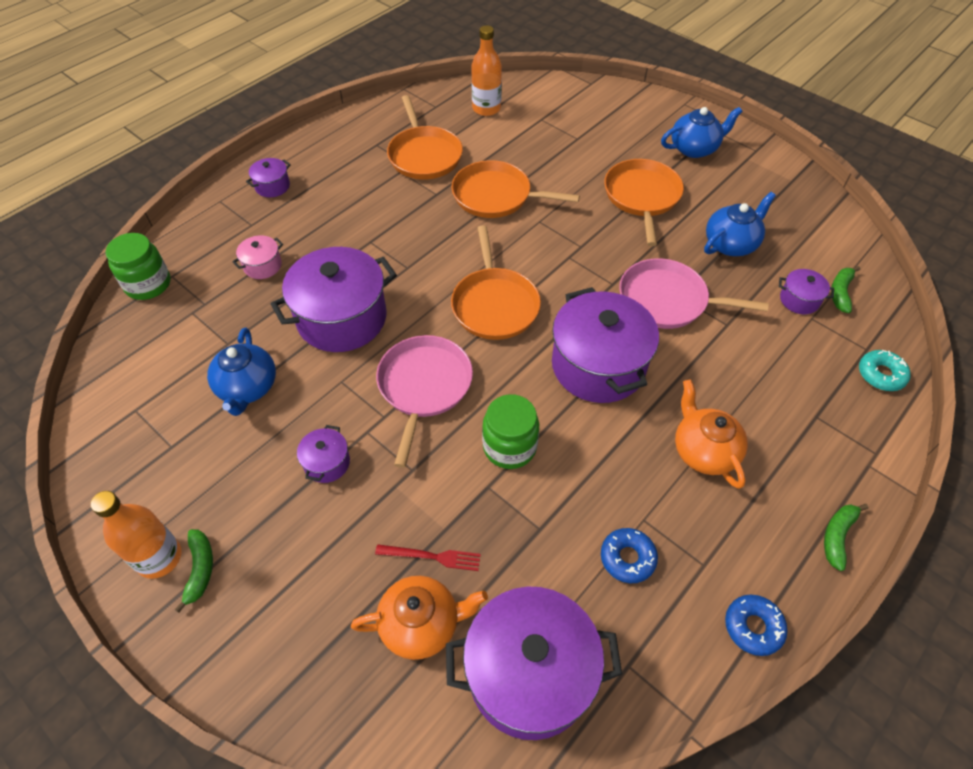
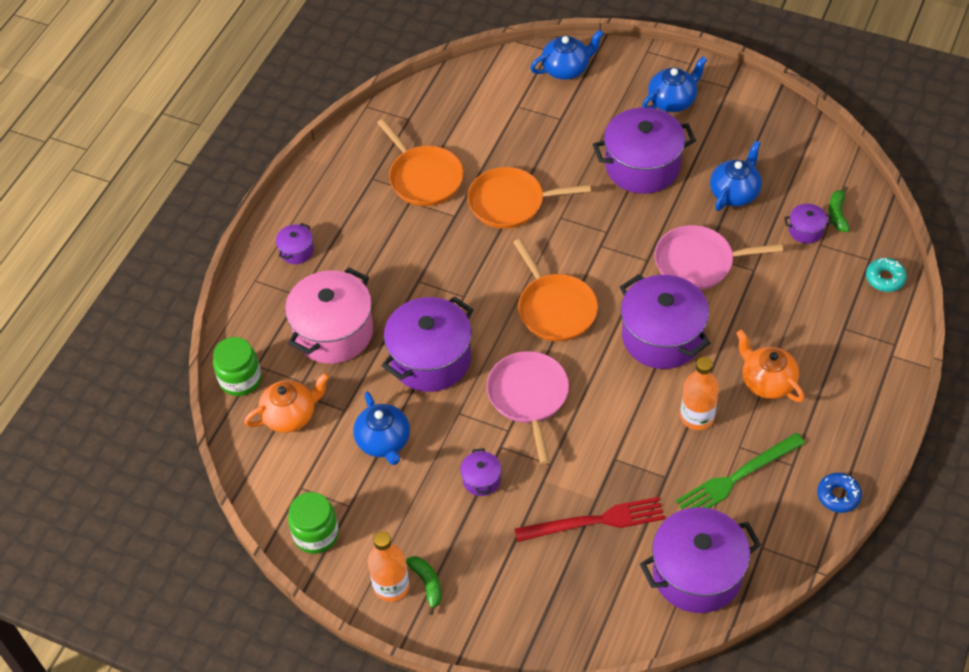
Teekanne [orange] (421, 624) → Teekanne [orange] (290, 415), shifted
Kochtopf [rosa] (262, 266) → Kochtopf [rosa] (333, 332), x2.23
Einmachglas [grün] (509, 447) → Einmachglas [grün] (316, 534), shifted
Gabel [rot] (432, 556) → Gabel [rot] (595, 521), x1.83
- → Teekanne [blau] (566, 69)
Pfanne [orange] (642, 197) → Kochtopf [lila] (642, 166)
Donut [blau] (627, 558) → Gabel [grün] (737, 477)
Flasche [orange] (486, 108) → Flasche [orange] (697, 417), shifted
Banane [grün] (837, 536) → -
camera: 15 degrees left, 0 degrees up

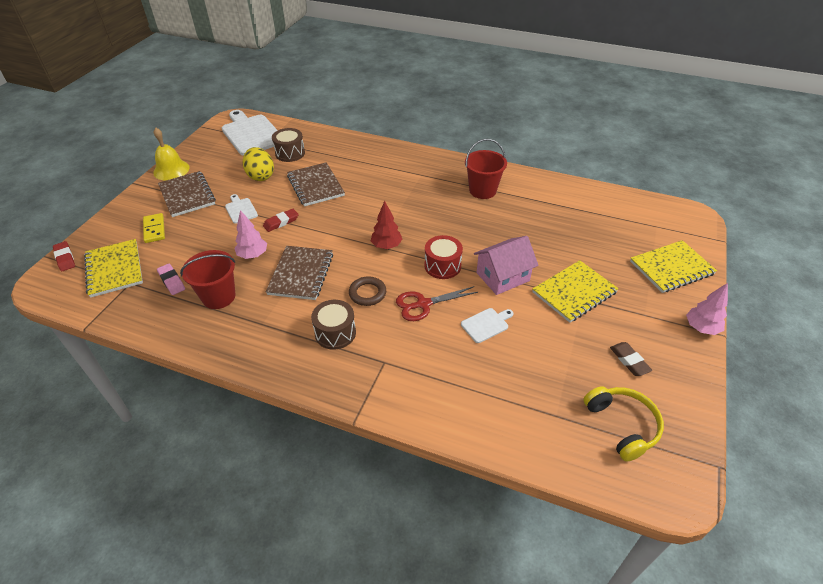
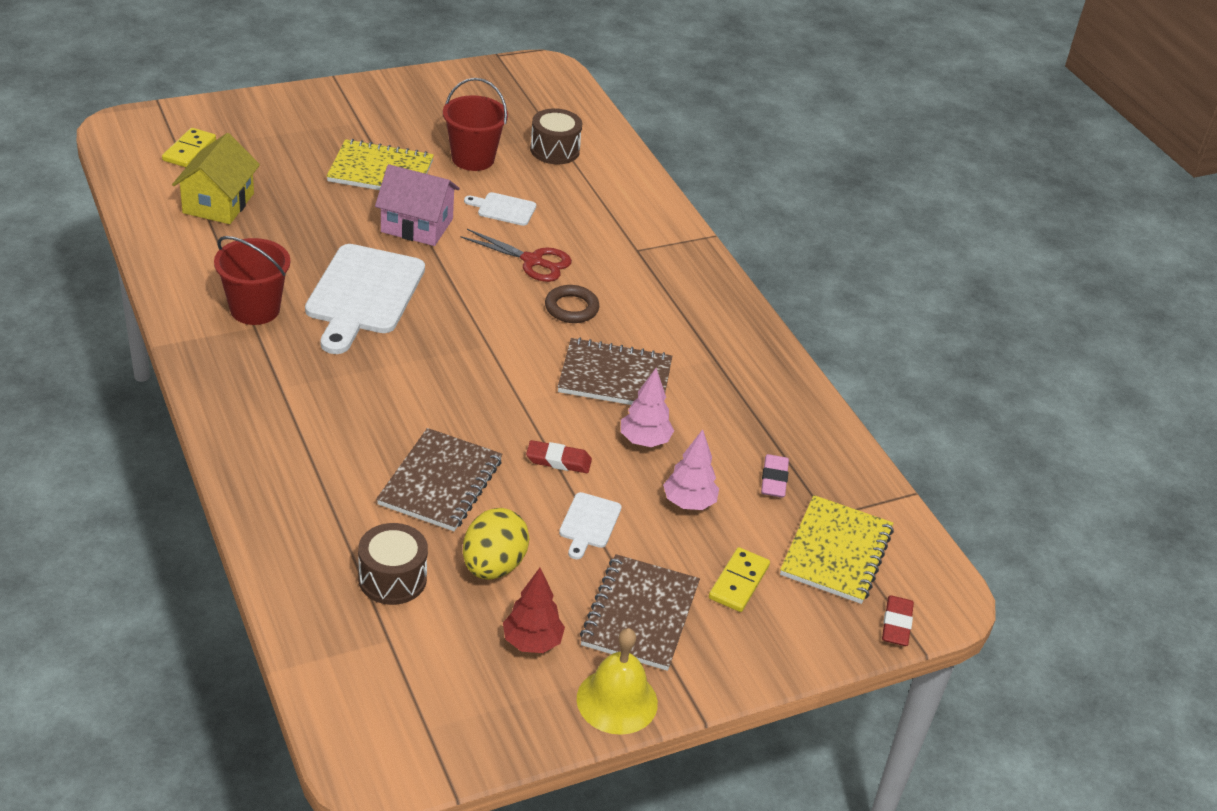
- → Dominostein [gelb] (189, 150)
- → Haus [gelb] (218, 203)
Schneidebrett [weiß] (251, 133) → Schneidebrett [weiß] (363, 294), shifted
Eimer [rot] (219, 297) → Eimer [rot] (473, 158), shifted
Baum [rot] (386, 246) → Baum [rot] (532, 642), shifted
Trommel [braun] (335, 333) → Trommel [braun] (554, 150), shifted
Notizbuch [braun] (301, 274) → Notizbuch [braun] (615, 377), 45 degrees clockwise
Baum [rosa] (701, 328) → Baum [rosa] (688, 503), shifted
Trommel [rot] (442, 266) → -
Kopfhörer [gelb] (622, 425) → -
Radiergummi [braun] (629, 361) → -
Notizbuch [gelb] (671, 268) → -
camera: 140 degrees left, 5 degrees down

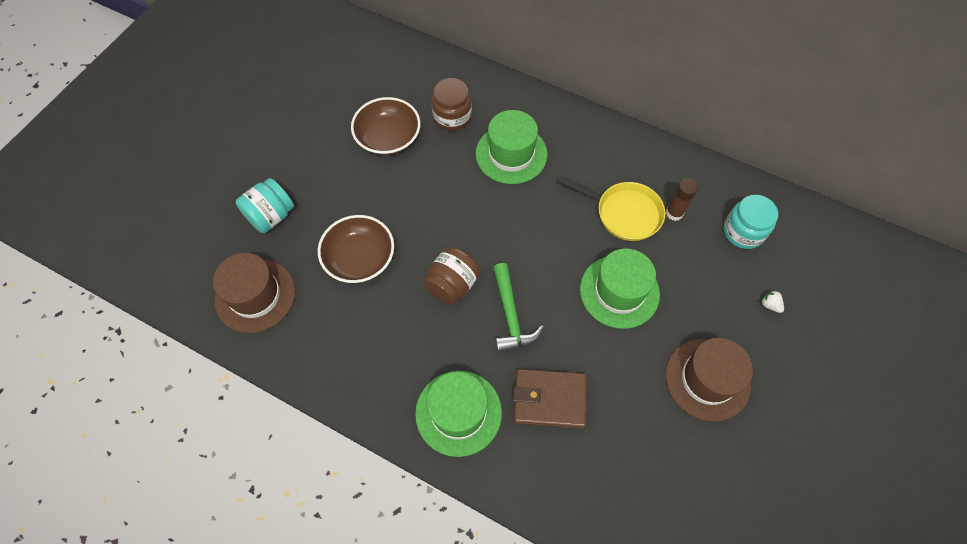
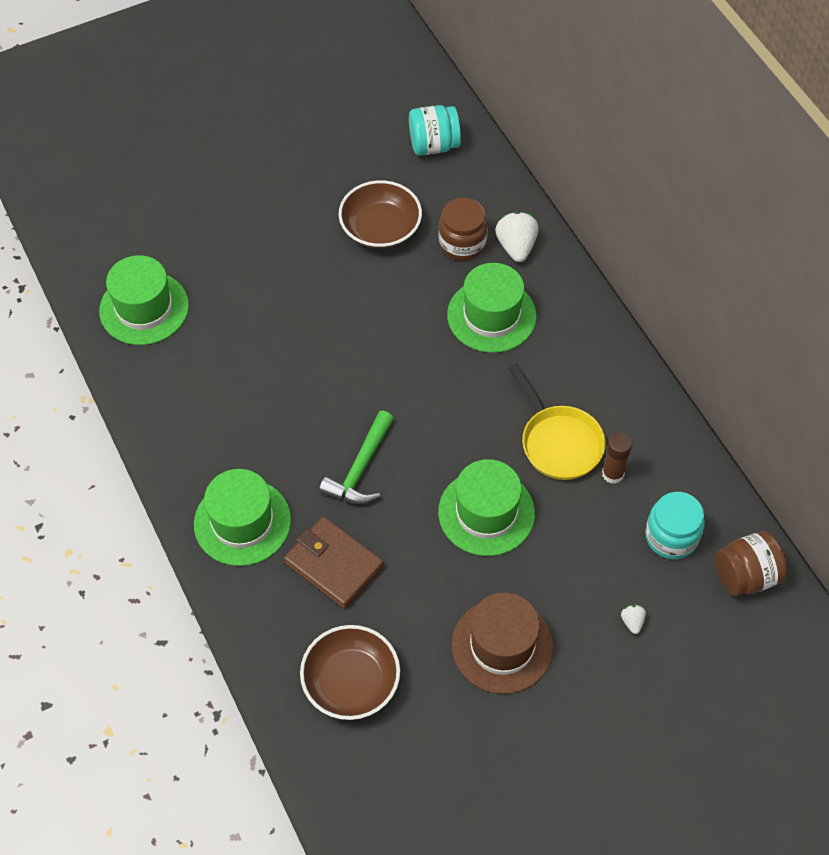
Hut [braun] (255, 296) → Hut [grün] (144, 308)
Schüssel [braun] (359, 258) → Schüssel [braun] (351, 682), shifted
Einmachglas [türkis] (271, 216) → Einmachglas [türkis] (433, 145), shifted
- → Erdbeere [weiß] (516, 246)
Einmachglas [braun] (452, 285) → Einmachglas [braun] (746, 576), shifted
camera: 35 degrees right, 5 degrees down

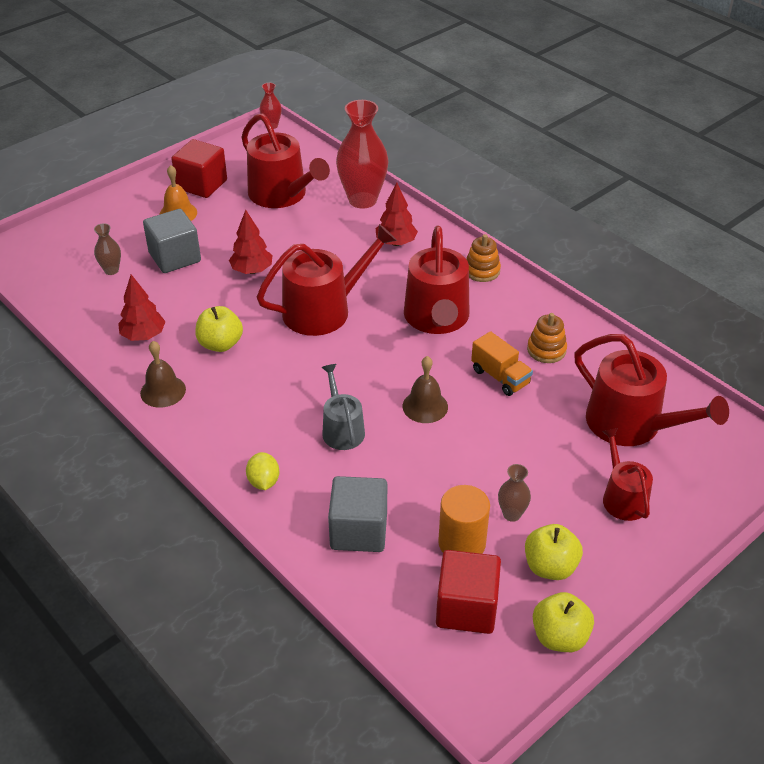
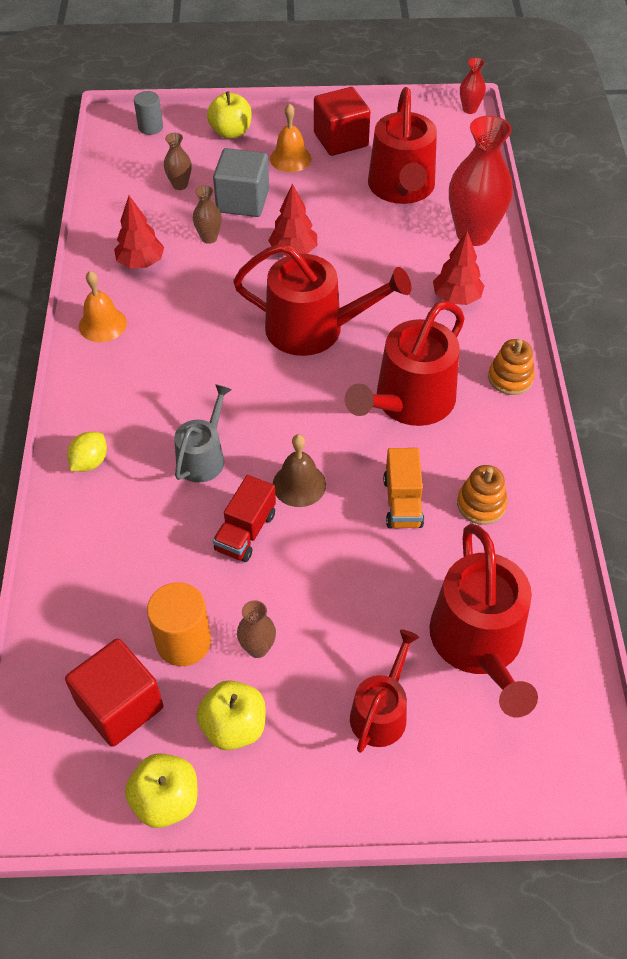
Glocke [braun] (163, 391) → Glocke [orange] (102, 324)
- → Vollzylinder [grau] (150, 127)
- → Vase [braun] (209, 238)
Apfel [gelb] (220, 344) → Apfel [gelb] (231, 132), shifted
- → Lastwagen [rot] (245, 532)
Kubus [grau] (359, 531) → -
camera: 40 degrees right, 10 degrees up

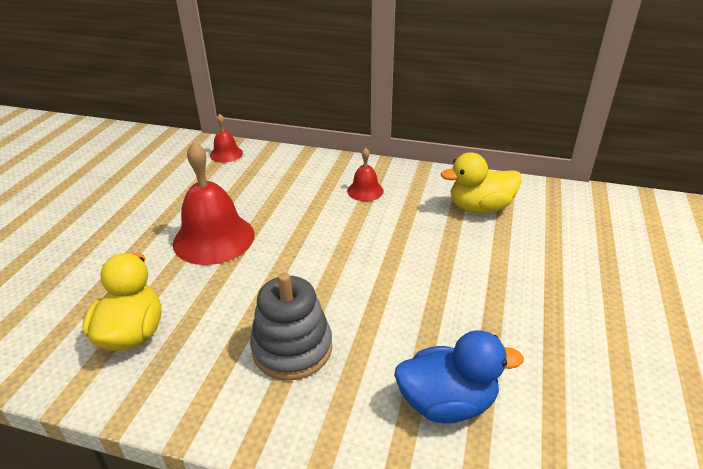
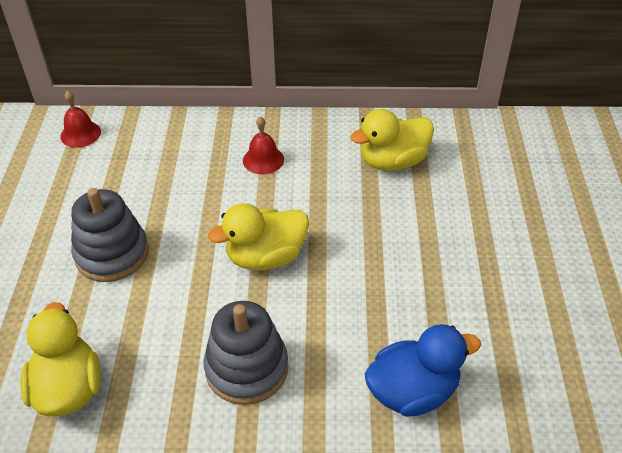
Glocke [rot] (214, 238) → Stapelspielzeug [grau] (112, 254)
- → Ente [gelb] (266, 257)
camera: 15 degrees left, 10 degrees up

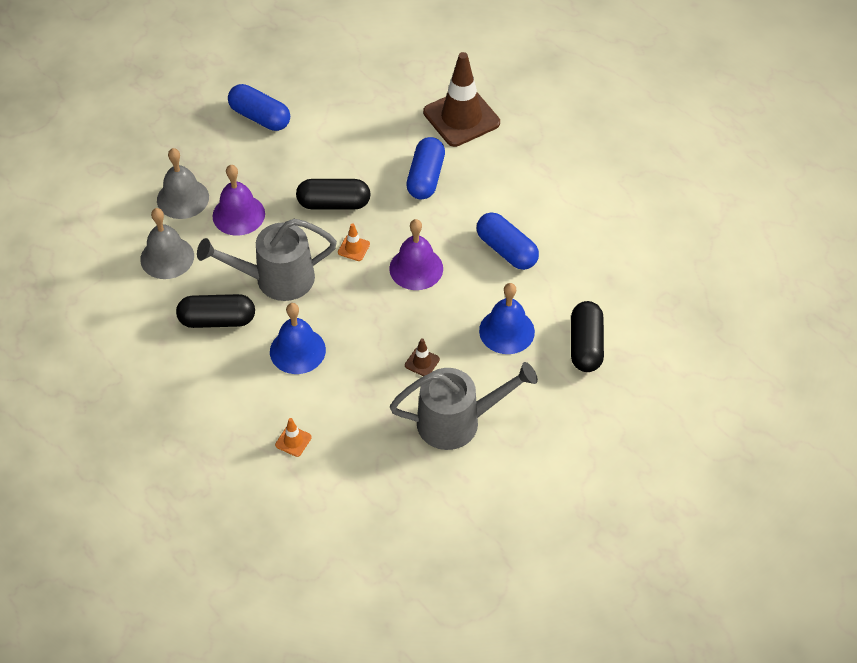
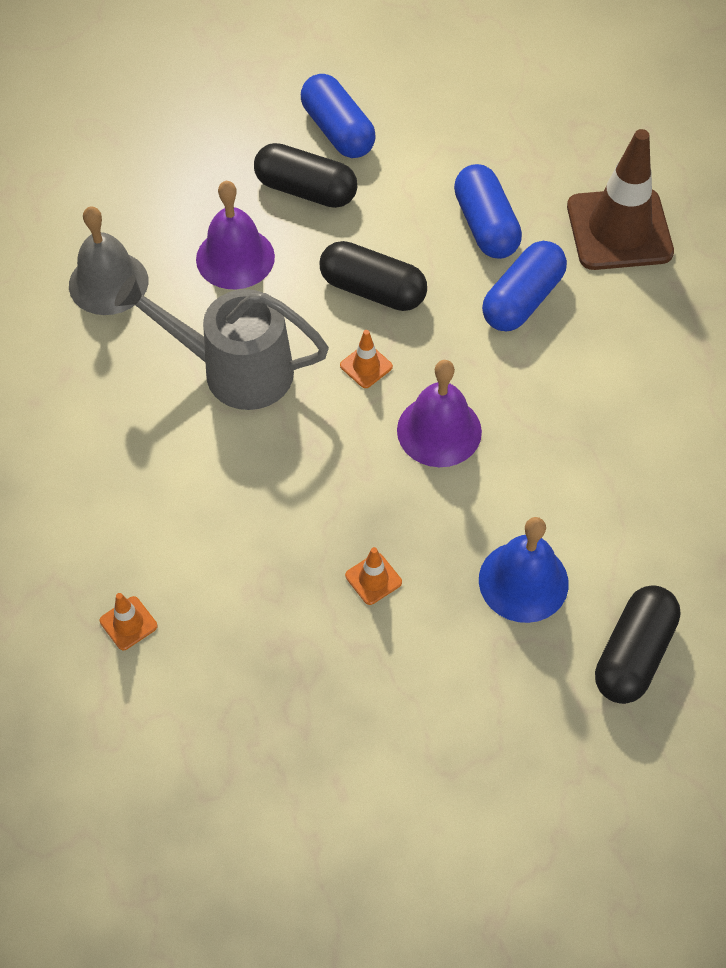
Kapsel [schwarz] (217, 320) → Kapsel [schwarz] (306, 190), shifted
Leitkegel [braun] (422, 362) → Leitkegel [orange] (373, 579)
Kapsel [blau] (506, 250) → Kapsel [blau] (485, 225), shifted
Glocke [grau] (183, 198) → -
Glocke [blau] (297, 350) → -
Gießkanne [grau] (458, 421) → -
camera: 25 degrees right, 5 degrees up

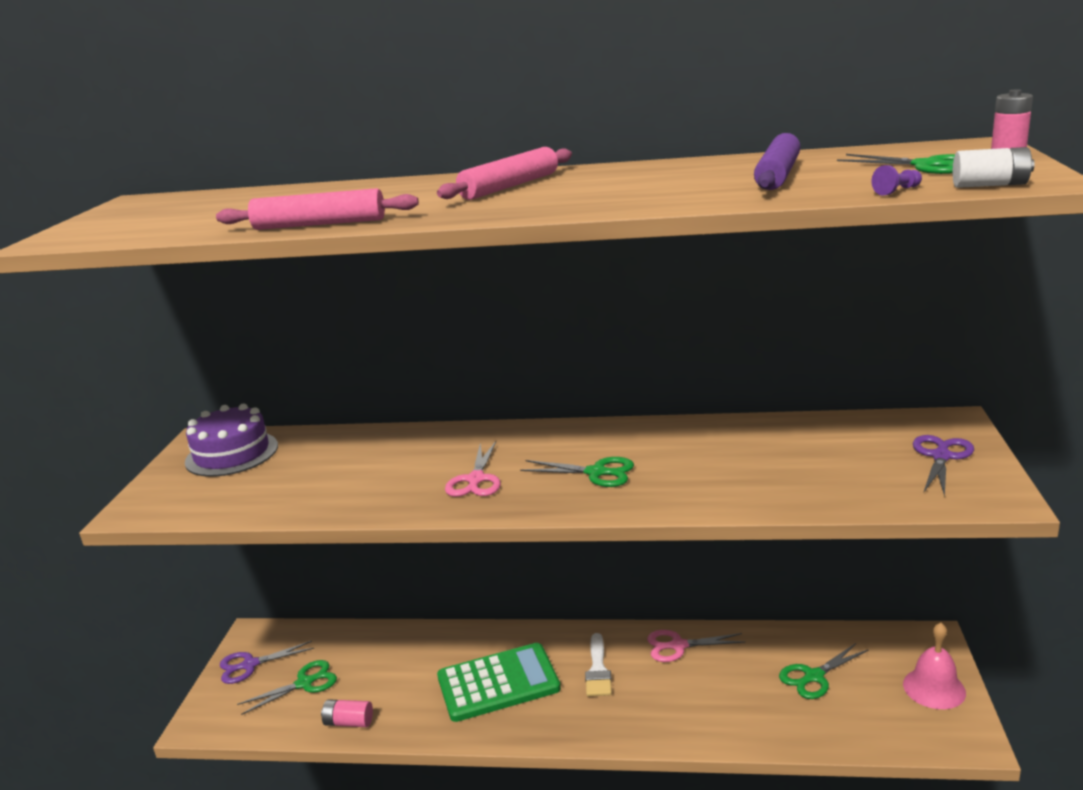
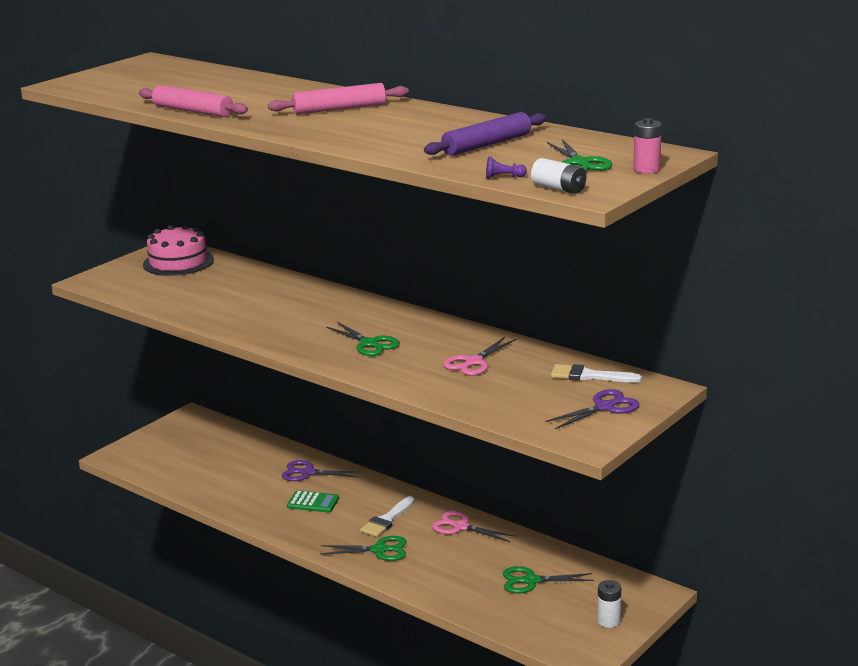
Kuchen [lila] (232, 454) → Kuchen [rosa] (178, 262)
Schere [lila] (250, 665) → Schere [lila] (308, 473), shifted
Taschenrechner [grün] (498, 683) → Taschenrechner [grün] (313, 502), x0.50
Schere [grün] (304, 683) → Schere [grün] (379, 550), shifted
Schere [rosa] (476, 480) → Schere [rosa] (473, 362), shifted
- → Pinsel [weiß] (589, 376)
Glocke [rosa] (934, 688) → Batterie [weiß] (609, 621)
Batterie [rosa] (348, 722) → -
camera: 30 degrees right, 0 degrees up

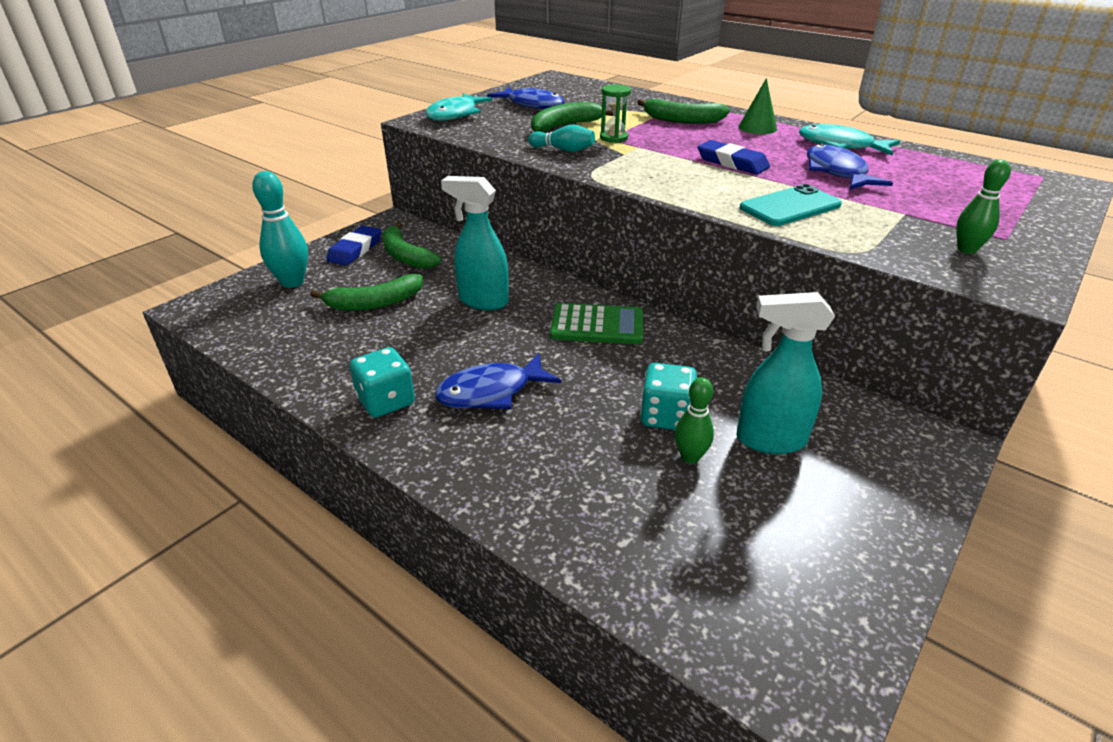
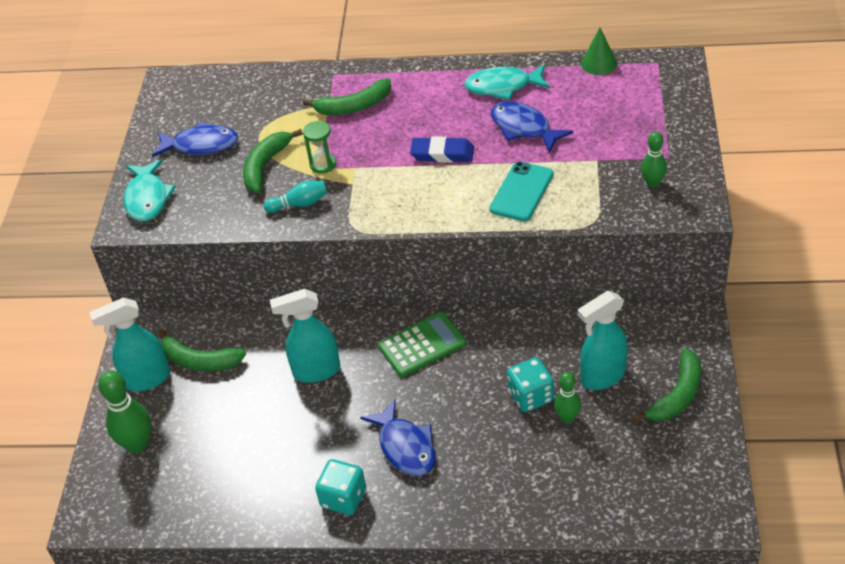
Radiergummi [blau] (355, 250) → Sprühflasche [türkis] (147, 379)
Bowlingkegel [türkis] (292, 282) → Bowlingkegel [grün] (137, 444)
Fisch [blau] (491, 392) → Fisch [blau] (405, 447), 60 degrees counterclockwise
Kegel [grün] (757, 128) → Kegel [grün] (599, 63), shifted
Banane [grün] (375, 303) → Banane [grün] (677, 395), shifted
camera: 30 degrees left, 10 degrees up

